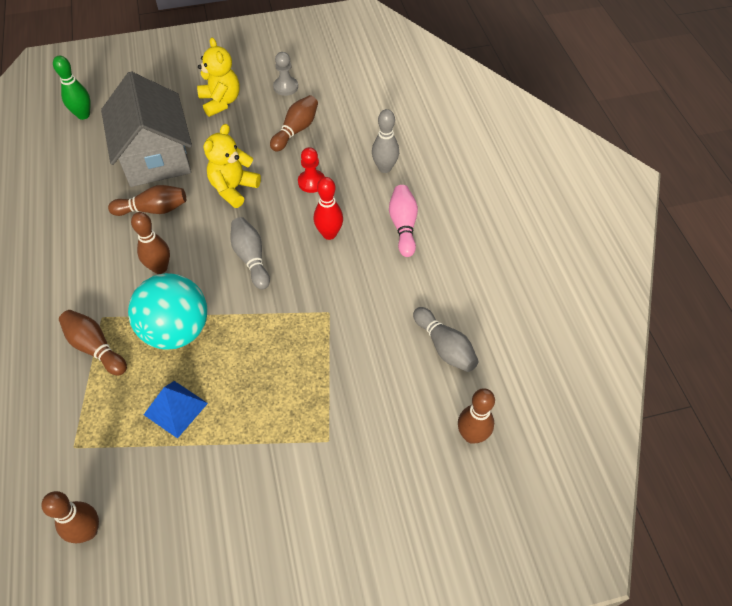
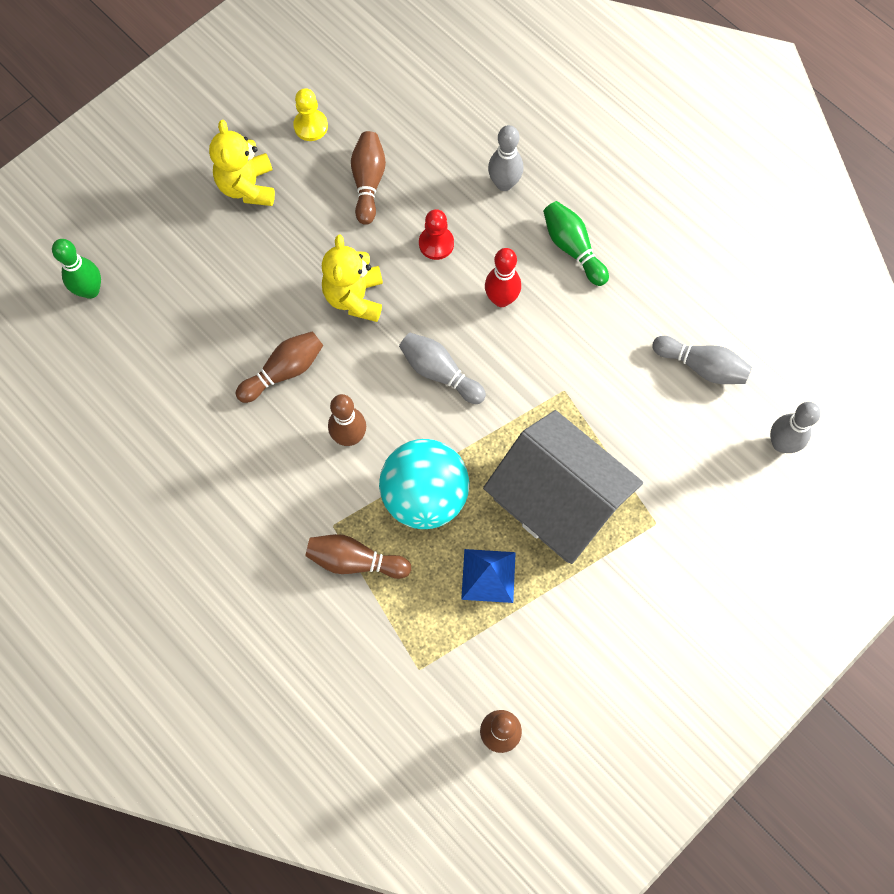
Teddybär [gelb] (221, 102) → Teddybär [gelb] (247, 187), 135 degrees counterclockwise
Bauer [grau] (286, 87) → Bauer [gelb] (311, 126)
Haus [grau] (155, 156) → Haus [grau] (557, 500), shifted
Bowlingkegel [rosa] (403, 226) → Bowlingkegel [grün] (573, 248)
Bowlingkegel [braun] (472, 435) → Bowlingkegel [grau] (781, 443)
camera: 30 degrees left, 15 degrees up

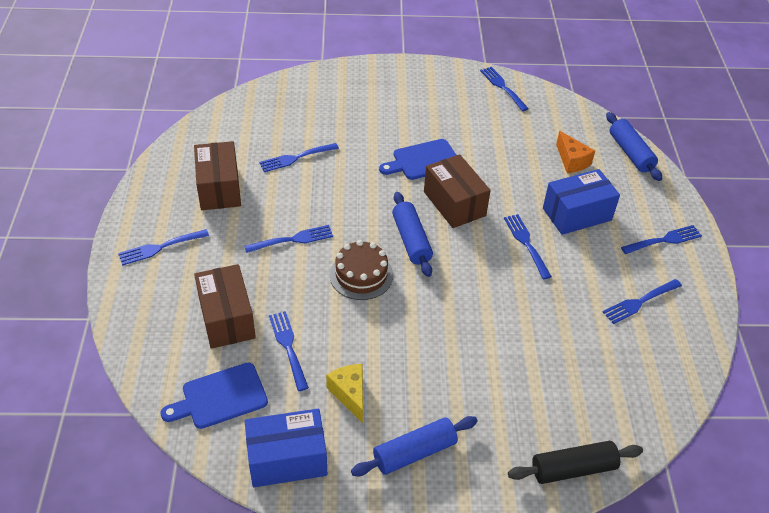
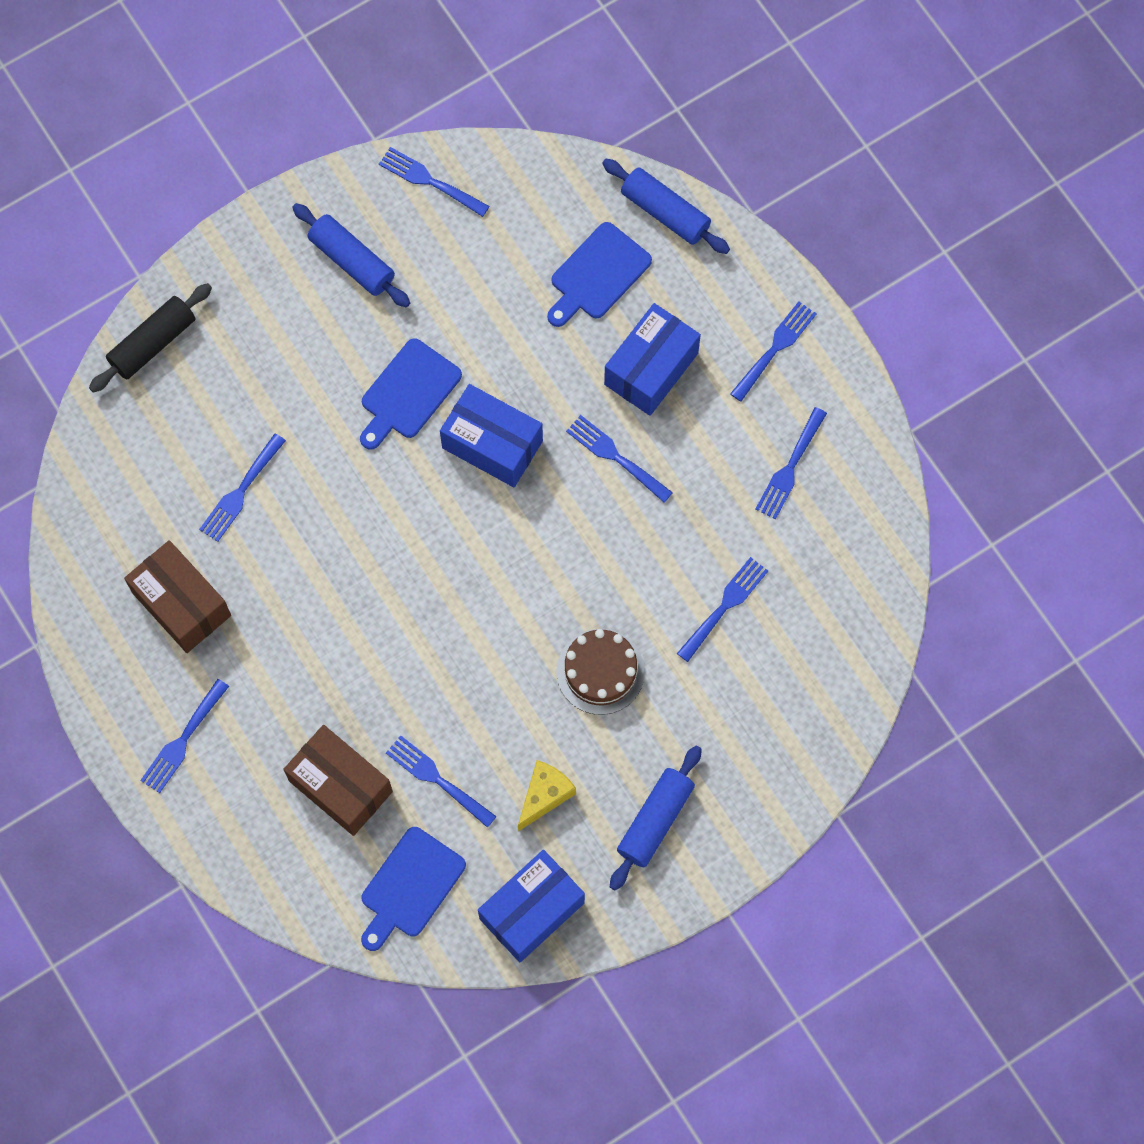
Nudelholz [schwarz] (573, 469) → Nudelholz [schwarz] (153, 343), shifted
Nudelholz [blau] (411, 240) → Nudelholz [blau] (352, 261), shifted
Schachtel [braun] (454, 203) → Schachtel [blau] (492, 444)
Käse [gelb] (349, 394) → Käse [gelb] (544, 795), 90 degrees clockwise
Käse [orange] (572, 161) → Schneidebrett [blau] (598, 275)
Kuchen [braun] (361, 275) → Kuchen [braun] (600, 671), shifted
Gabel [blau] (293, 240) → Gabel [blau] (725, 606), shifted
camera: 30 degrees left, 25 degrees up

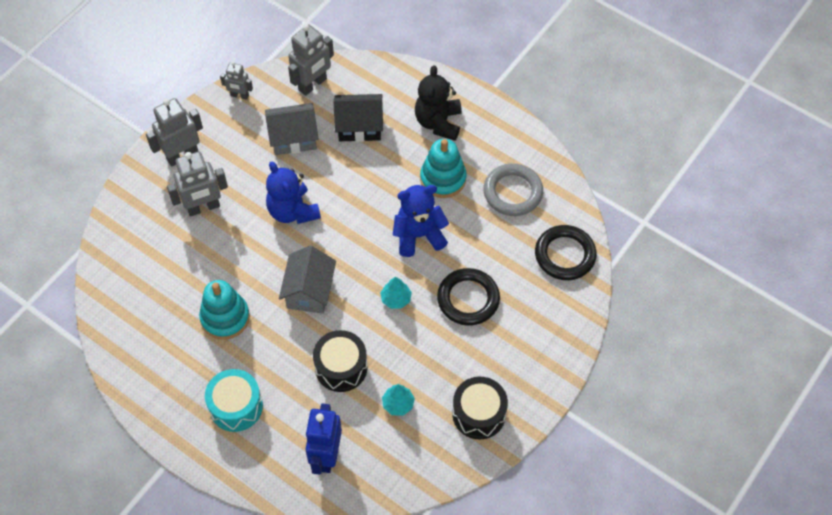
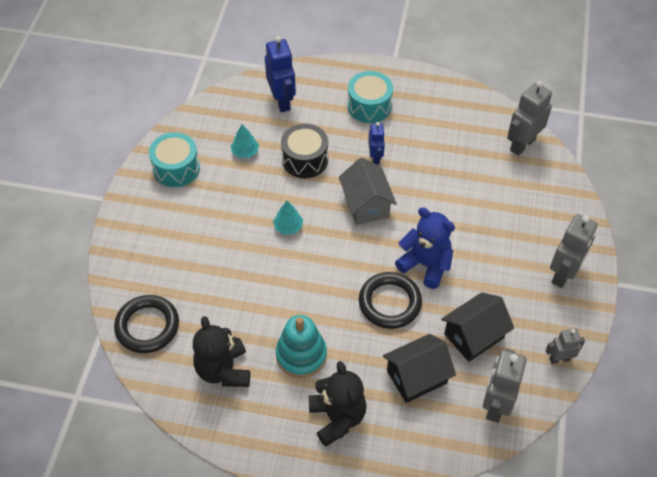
Trommel [schwarz] (479, 414) → Trommel [türkis] (176, 168)
Ring [grau] (512, 192) → Teddybär [schwarz] (223, 370)
Ring [schwarz] (468, 299) → Ring [schwarz] (389, 303), shifted
- → Roboter [blau] (375, 158)
Haus [grau] (293, 138) → Haus [schwarz] (474, 336)
Roboter [grau] (203, 207) → Roboter [grau] (522, 144), shifted
Stapelspielzeug [türkis] (225, 318) → -
Teddybär [blau] (418, 235) → -
camera: 155 degrees right, 5 degrees down

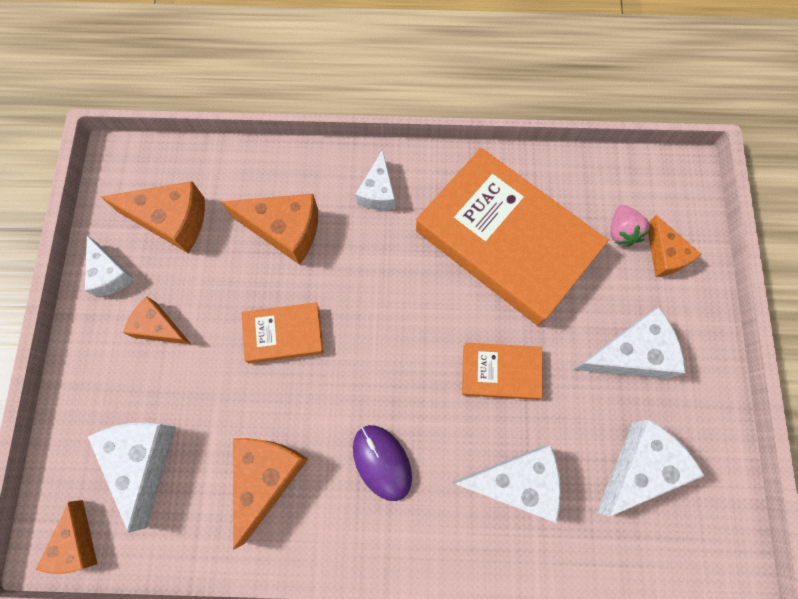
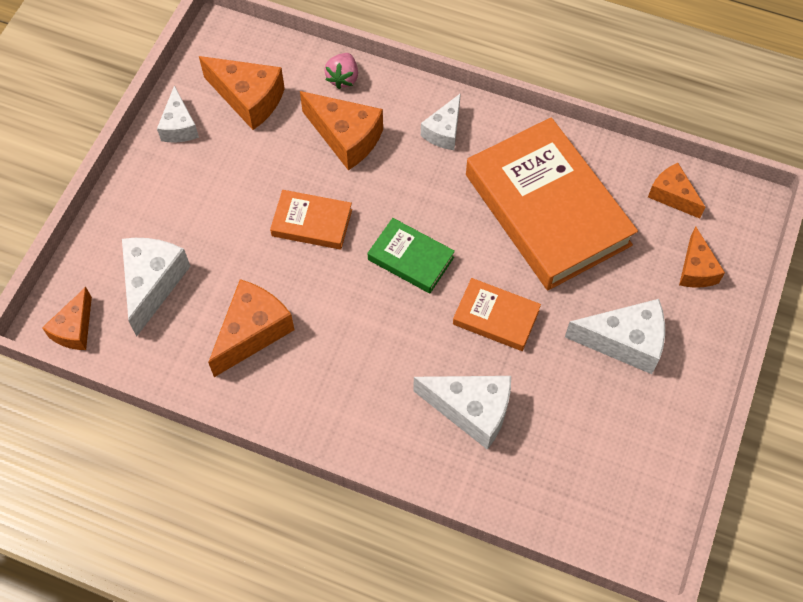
Erdbeere [rosa] (621, 232) → Erdbeere [rosa] (343, 78), shifted
- → Buch [grün] (411, 258)
Käse [orange] (159, 327) → Käse [orange] (672, 195), shifted
Computermaus [lila] (382, 462) → -
Käse [weiß] (639, 467) → -
camera: 20 degrees right, 10 degrees down

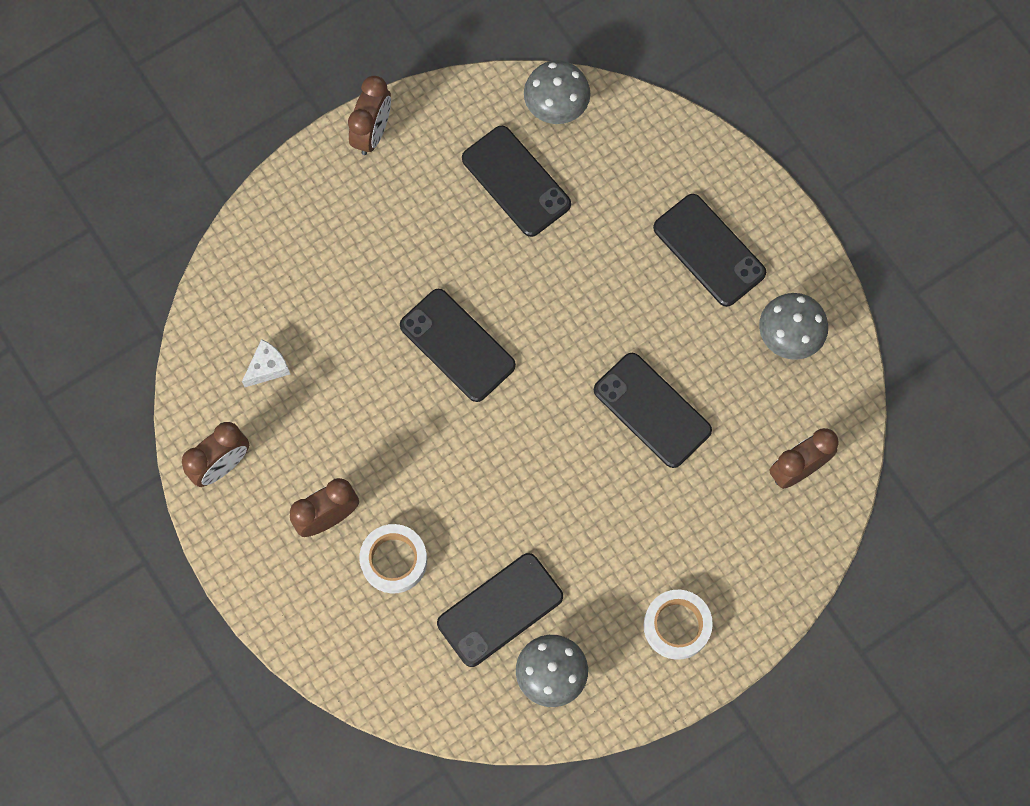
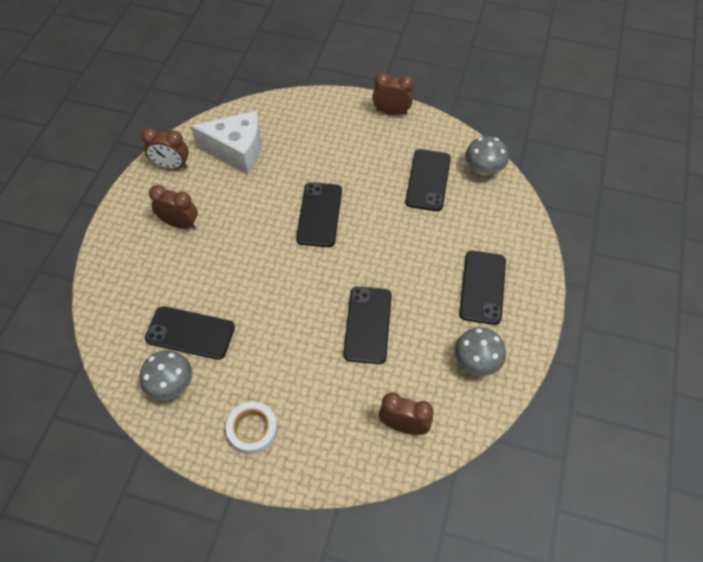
Käse [weiß] (268, 367) → Käse [weiß] (237, 150), x2.28
Wecker [braun] (372, 133) → Wecker [braun] (391, 112), 150 degrees counterclockwise
Klebeband [weiß] (394, 560) → -
camera: 50 degrees right, 15 degrees down

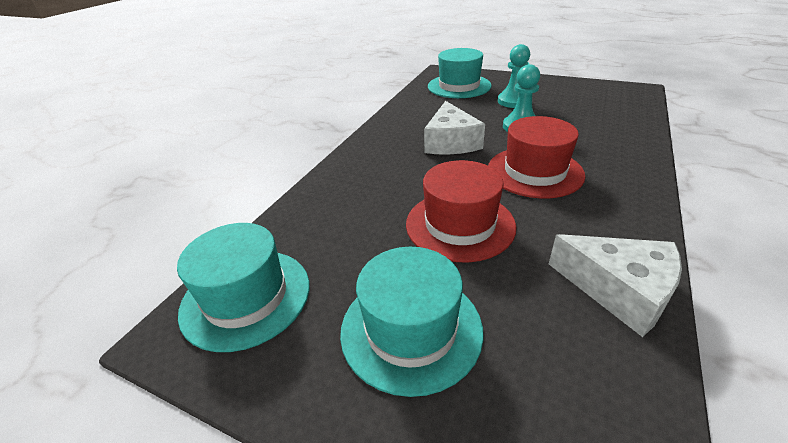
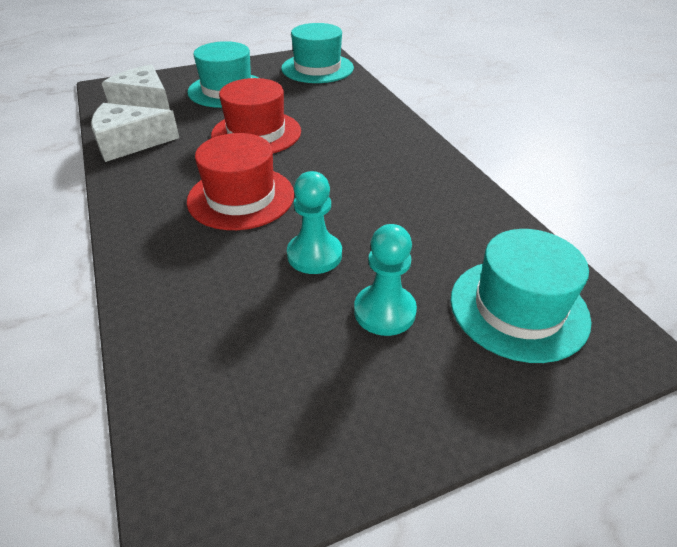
Käse [weiß] (450, 142) → Käse [weiß] (145, 104), shifted
camera: 130 degrees right, 5 degrees up

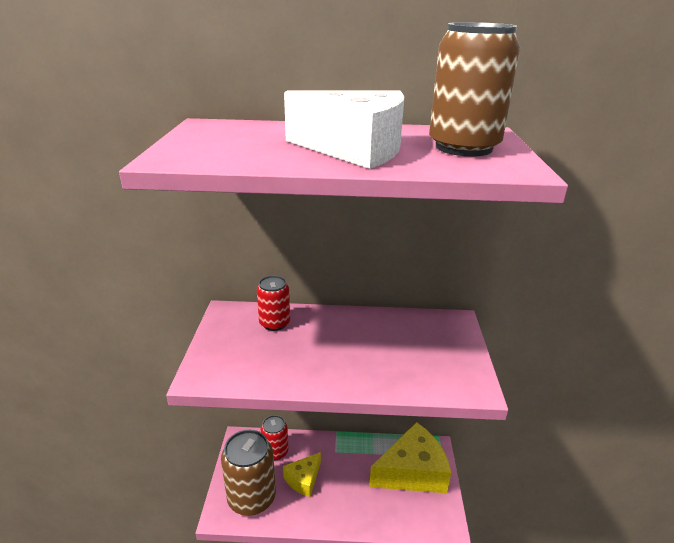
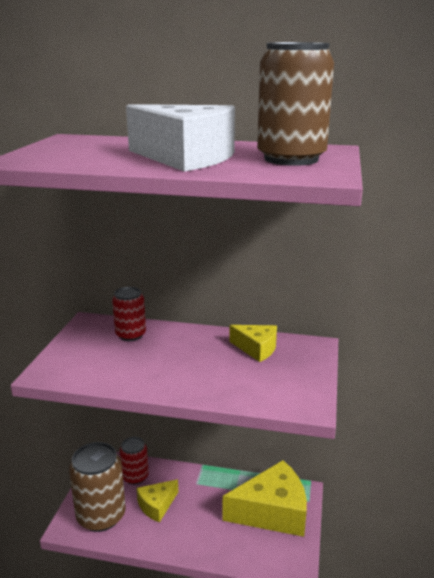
- → Käse [gelb] (256, 349)
camera: 10 degrees right, 5 degrees down

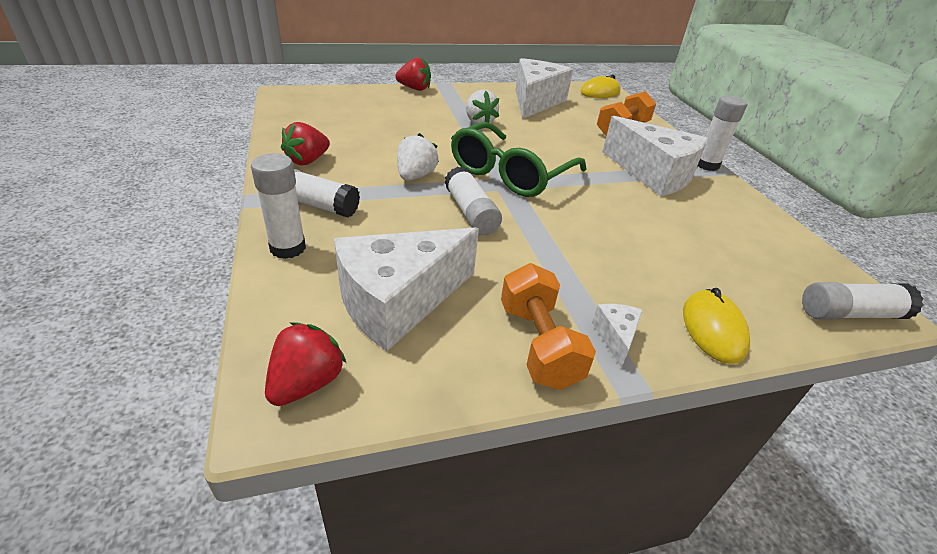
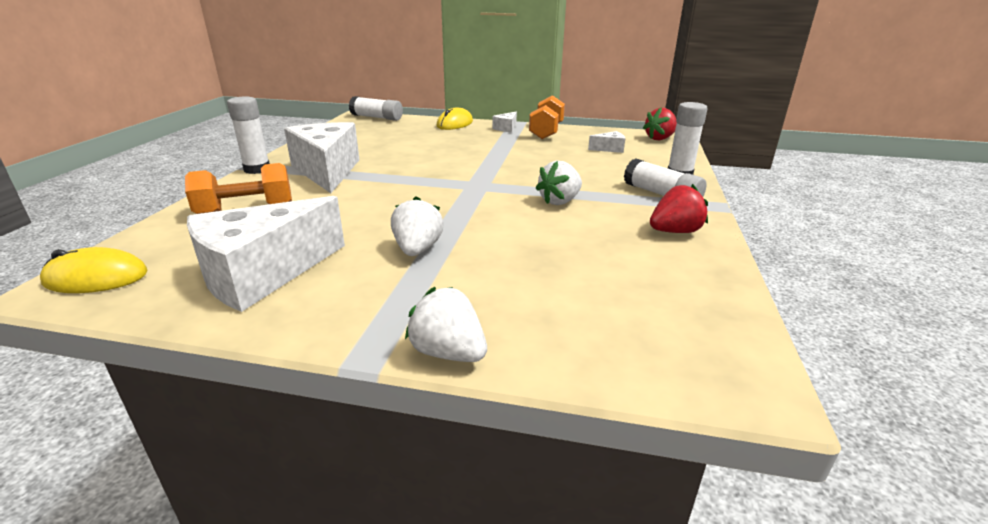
Erdbeere [rot] (414, 89) → Erdbeere [weiß] (448, 353)
Käse [weiß] (398, 302) → Käse [weiß] (609, 149), x0.42
Klebestift [weiß] (471, 213) → -
Brille [grün] (511, 173) → -
camera: 150 degrees left, 10 degrees down

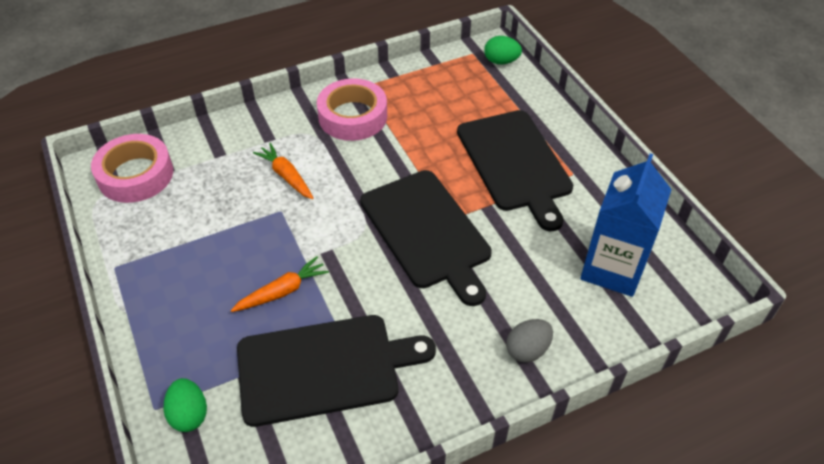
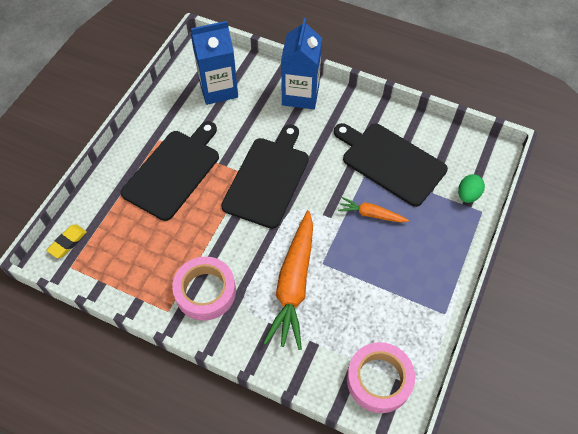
Ei [grün] (501, 61) → Radiergummi [gelb] (67, 242)
Karotte [orange] (286, 176) → Karotte [orange] (294, 284), x2.00
Ei [grau] (527, 350) → Getränkekarton [blau] (300, 95)
camera: 130 degrees left, 10 degrees up

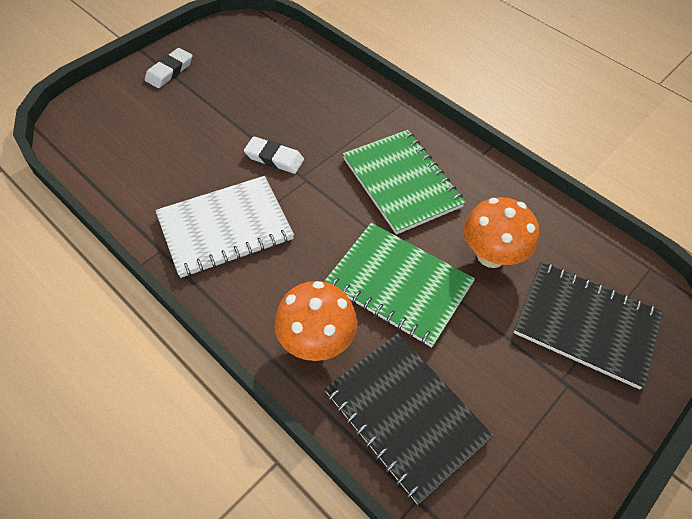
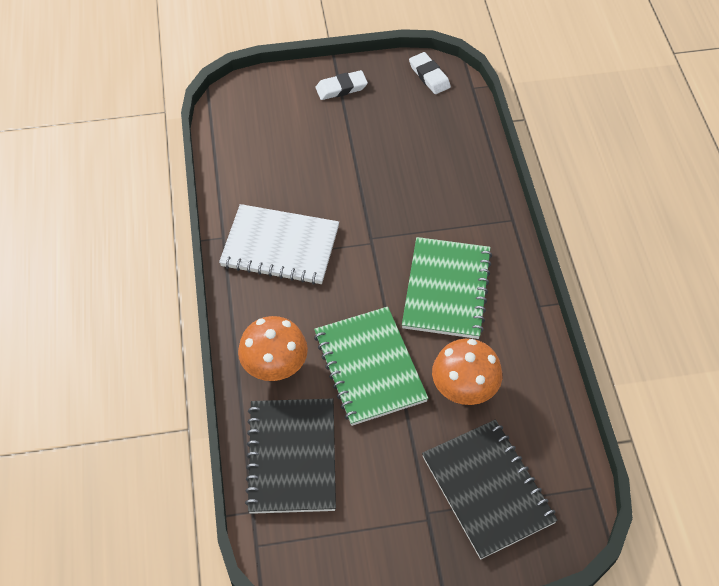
Radiergummi [weiß] (274, 158) → Radiergummi [weiß] (429, 76), shifted
camera: 40 degrees right, 0 degrees up

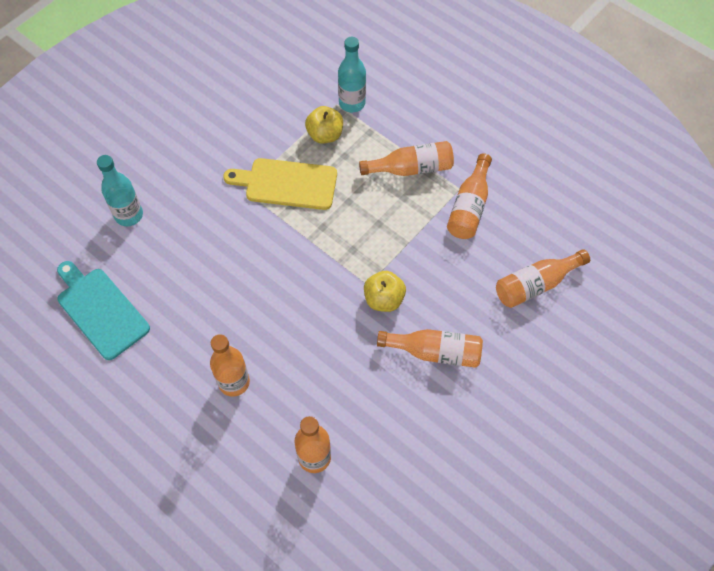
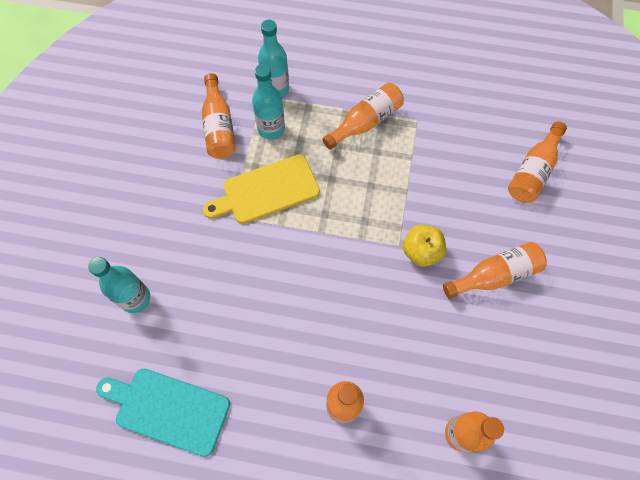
Flasche [orange] (469, 207) → Flasche [orange] (219, 127), shifted
Apfel [gelb] (325, 135) → Flasche [türkis] (271, 129)
camera: 30 degrees left, 5 degrees up

